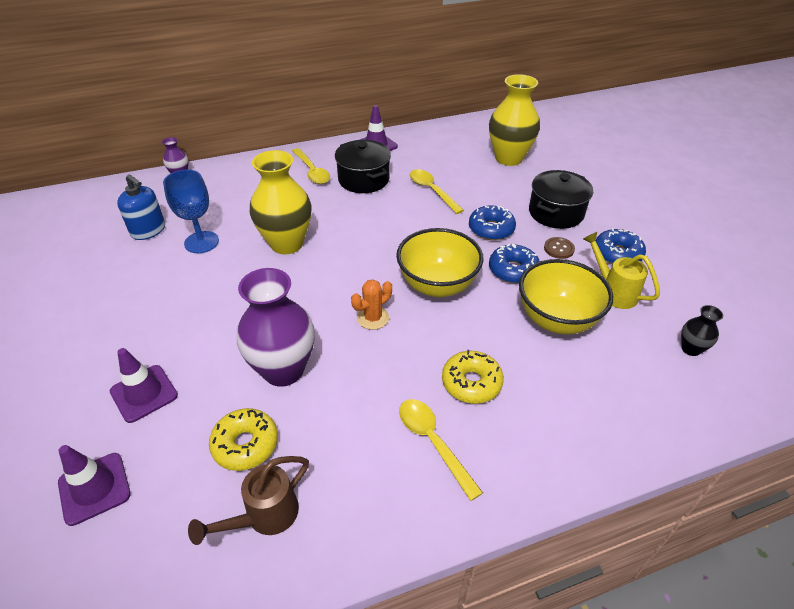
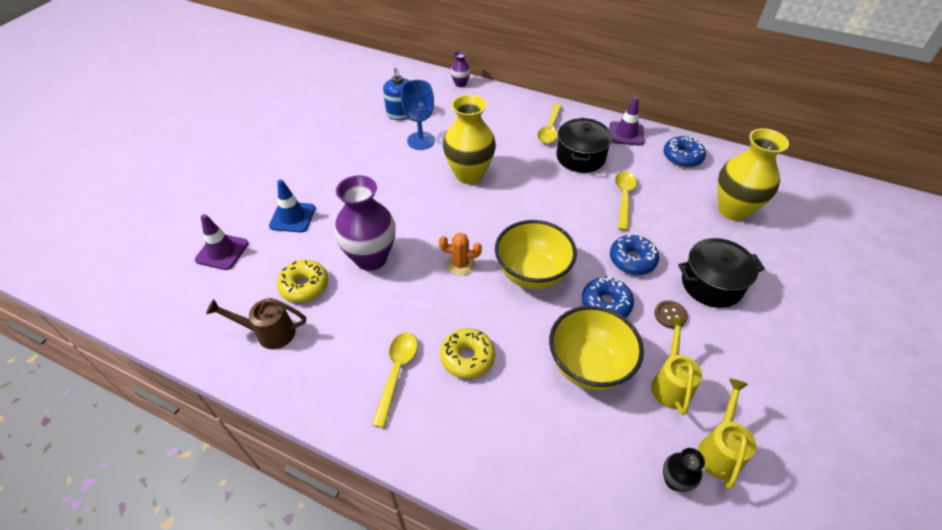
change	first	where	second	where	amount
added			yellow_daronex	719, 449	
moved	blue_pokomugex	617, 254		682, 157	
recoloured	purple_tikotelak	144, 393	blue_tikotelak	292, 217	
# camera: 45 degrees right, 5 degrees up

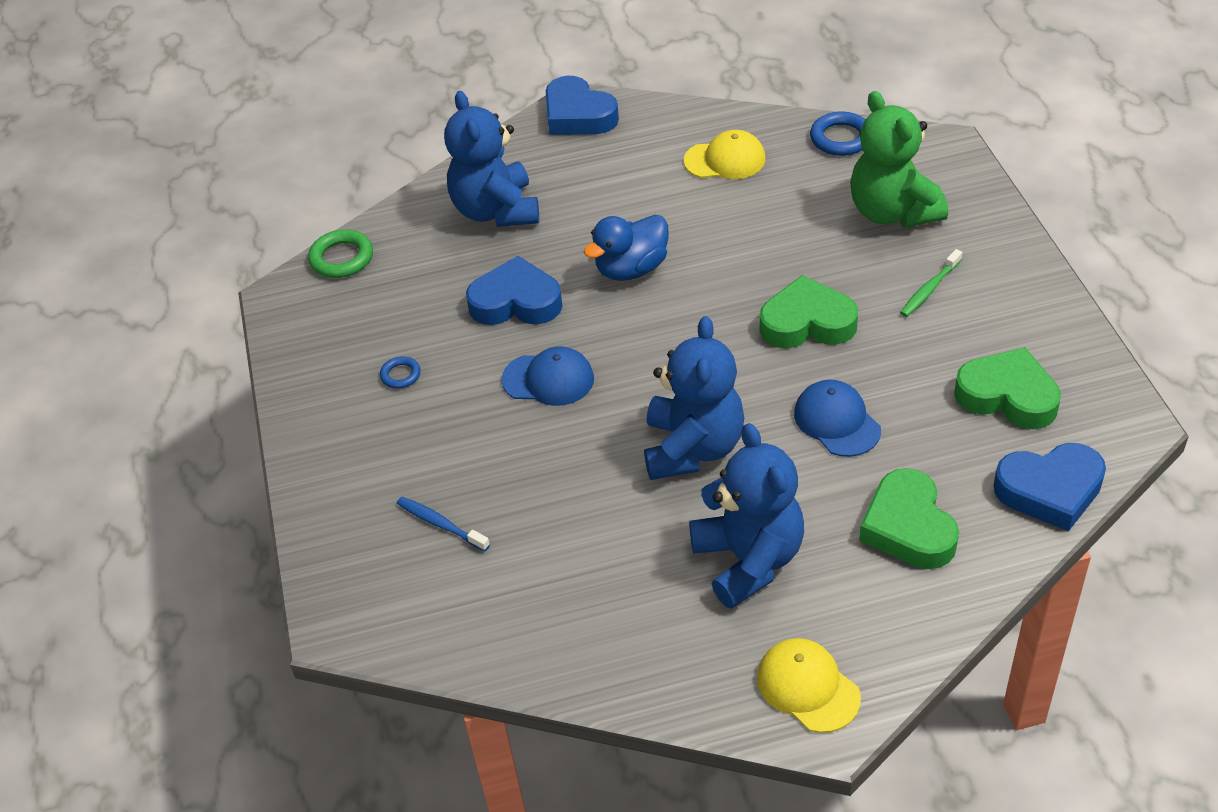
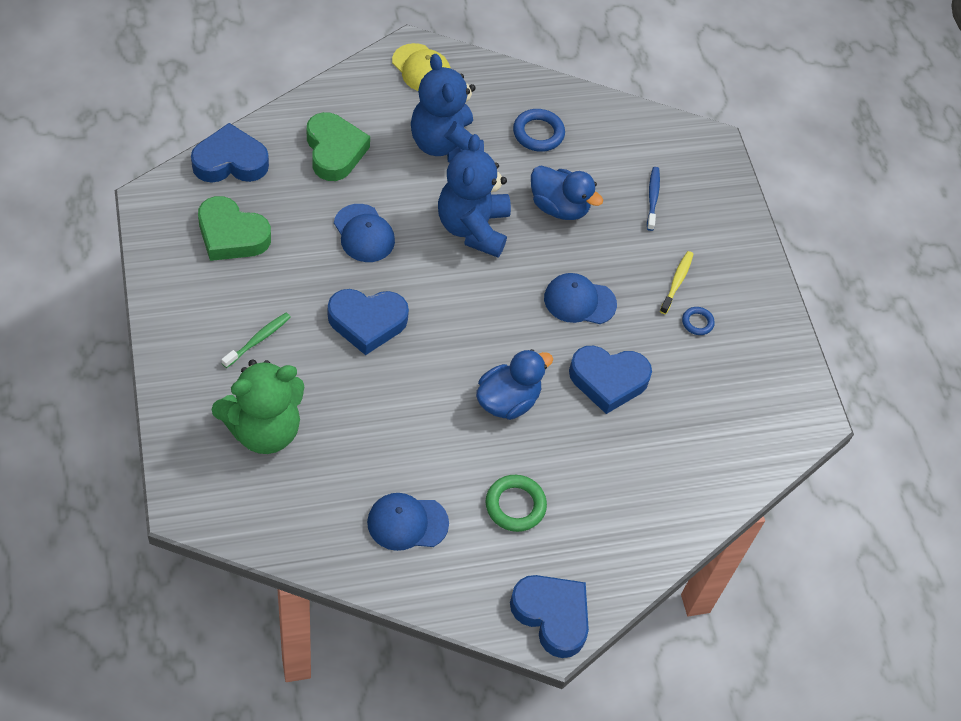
change	first	where	second	where	amount
removed	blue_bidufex	496, 211			
added			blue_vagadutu	559, 207	
added			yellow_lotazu	677, 282	
moved	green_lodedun	342, 258		515, 505	
moved	blue_lodedun	841, 138		538, 133	
recoloured	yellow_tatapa	725, 160	blue_tatapa	407, 523	
recoloured	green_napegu	807, 323	blue_napegu	367, 322	
turned	blue_lotazu	441, 524		652, 198	120 degrees counterclockwise
turned	green_bidufex	892, 212		264, 429	90 degrees clockwise
# camera: 170 degrees right, 10 degrees up

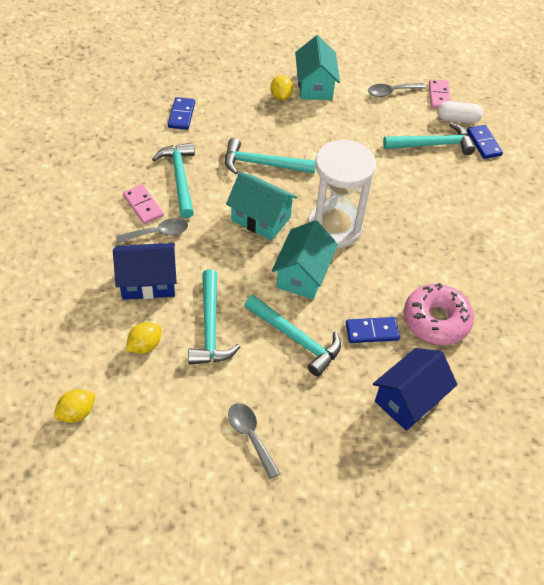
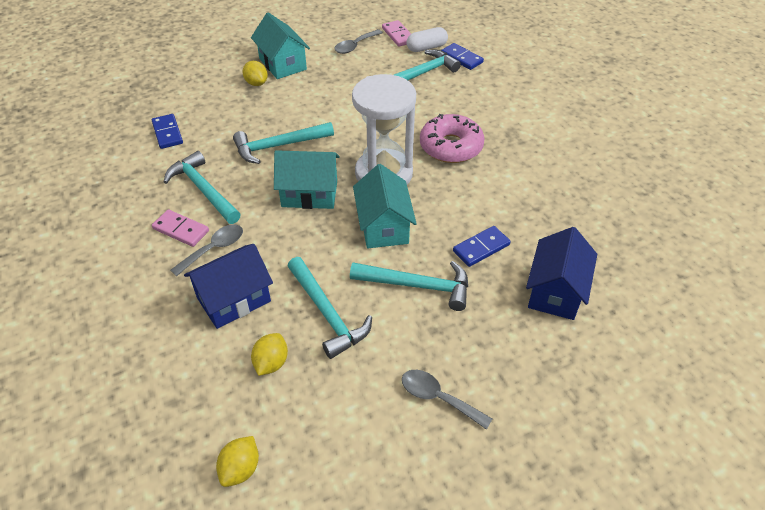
change	first	where	second	where	amount
moved	pink_pokomugex	436, 320		451, 146	
# camera: 25 degrees left, 5 degrees down

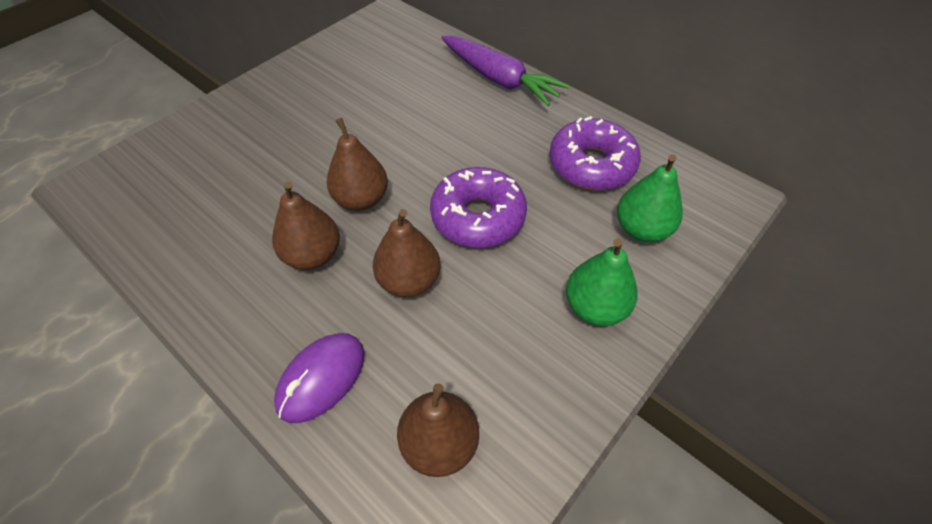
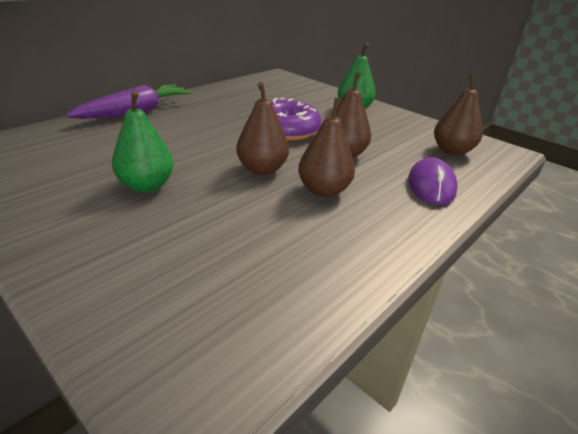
change	first	where	second	where	amount
removed	purple_pokomugex	591, 164			
moved	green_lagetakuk	641, 229		146, 185	
turned	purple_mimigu	321, 378		431, 185	60 degrees clockwise
# camera: 90 degrees left, 20 degrees down

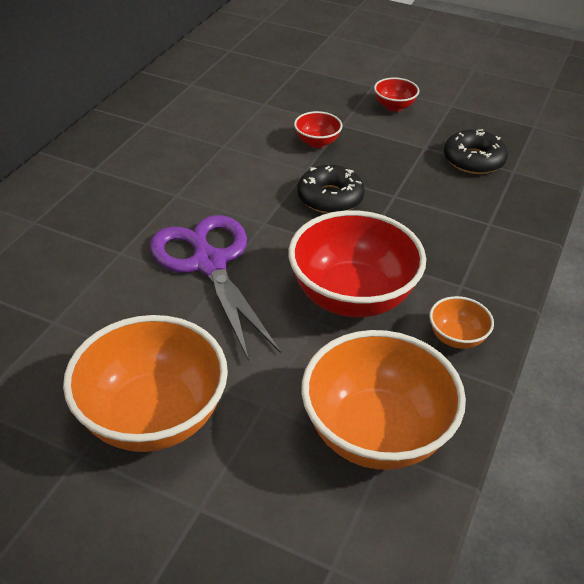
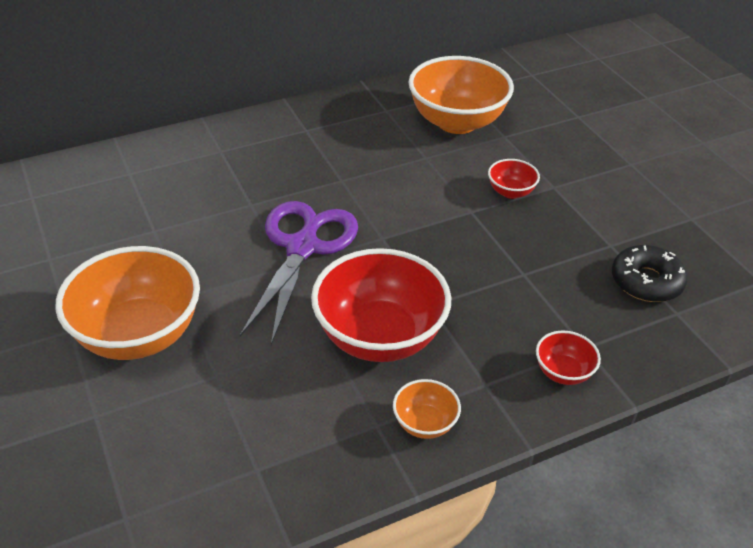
change	first	where	second	where	amount
removed	black_pokomugex	330, 198			
moved	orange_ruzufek	376, 432		457, 122	
moved	red_ruzufek	394, 106		563, 372	
# camera: 40 degrees right, 0 degrees up

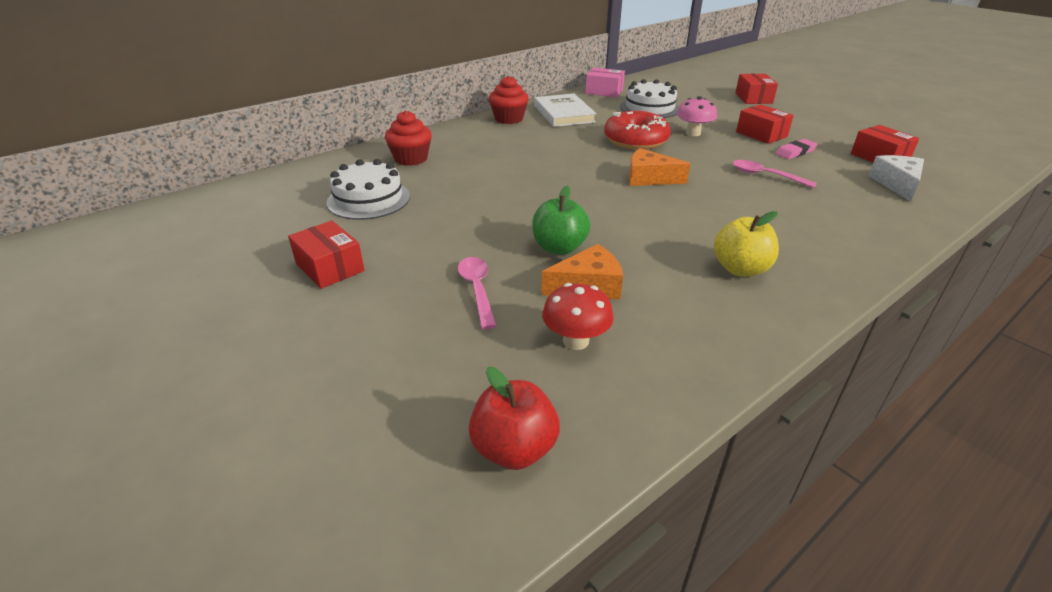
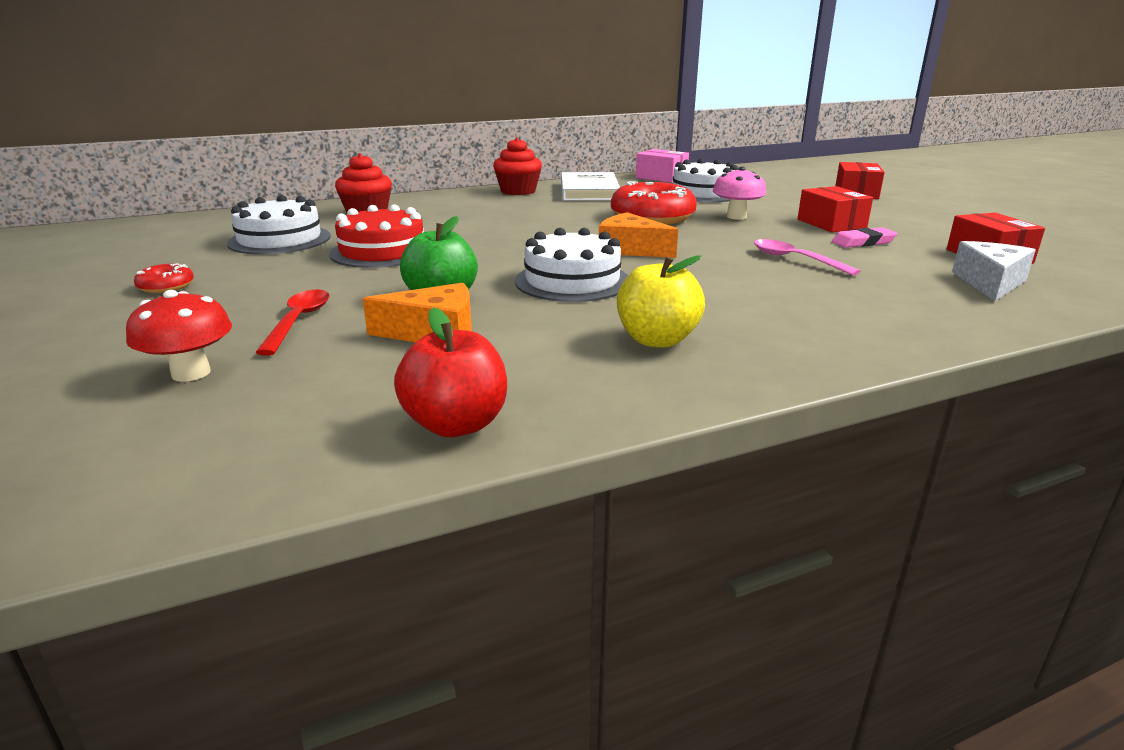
change	first	where	second	where	amount
added			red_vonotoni	382, 251	
added			white_vonotoni	572, 281	
moved	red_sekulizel	514, 449		456, 424	
moved	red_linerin	576, 341		191, 373	
replaced	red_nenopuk	330, 267	red_pokomugex	166, 287	
recoloured	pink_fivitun	477, 290	red_fivitun	298, 321	
# camera: 15 degrees right, 10 degrees down

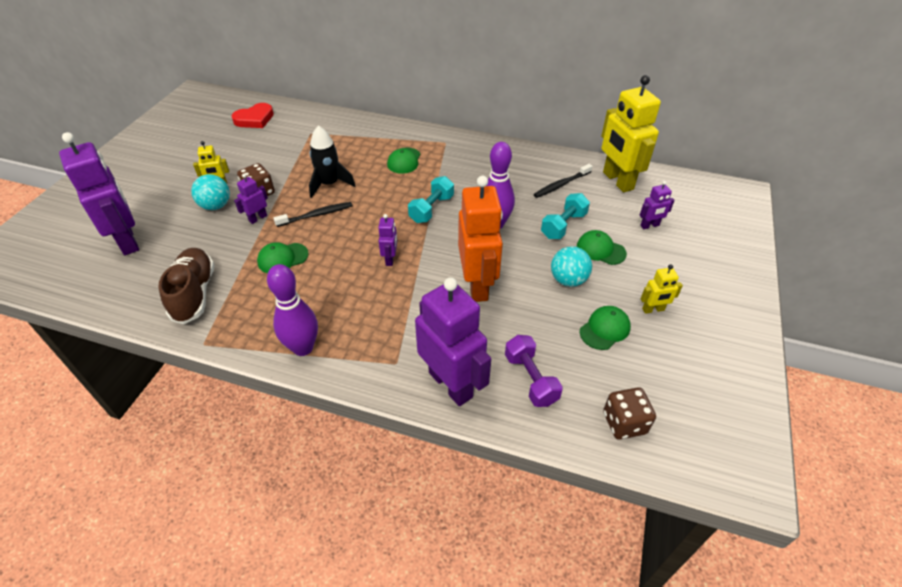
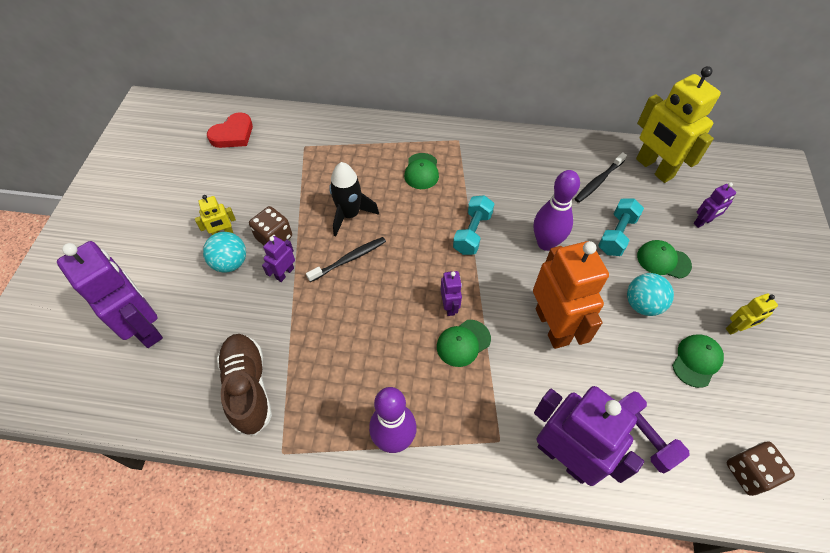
change	first	where	second	where	amount
moved	green_tatapa	282, 258		463, 343	
# camera: 10 degrees left, 10 degrees up

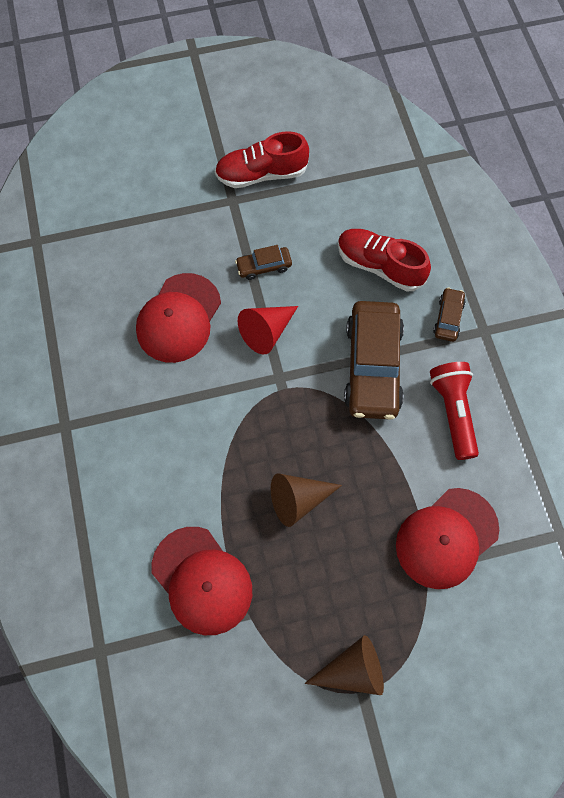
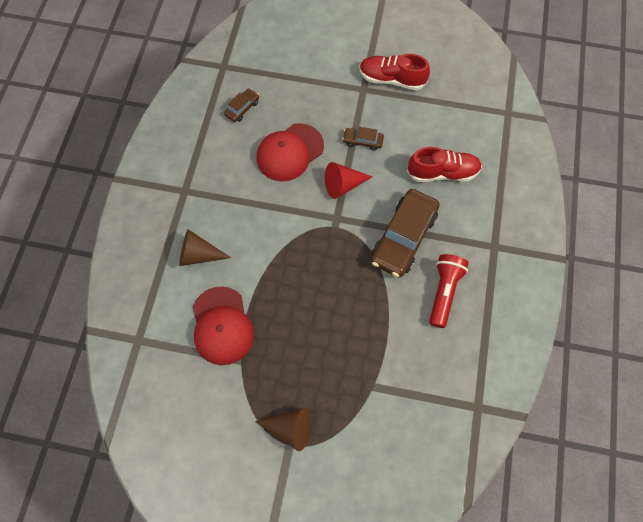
change	first	where	second	where	amount
removed	red_tatapa	446, 538			
moved	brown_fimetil	298, 500		198, 255	
moved	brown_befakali	448, 318		242, 108	
turned	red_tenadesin	380, 266		442, 173	120 degrees clockwise
# camera: 25 degrees right, 0 degrees up

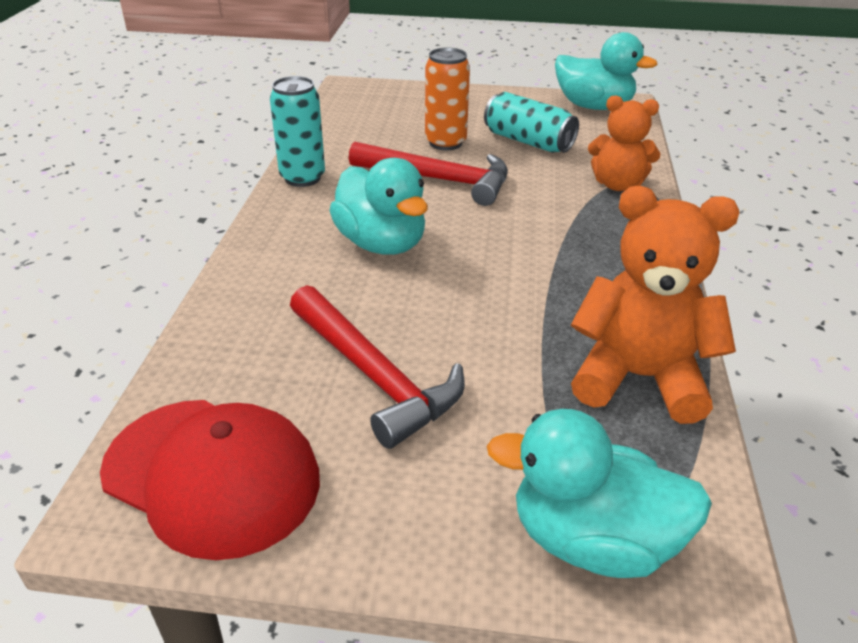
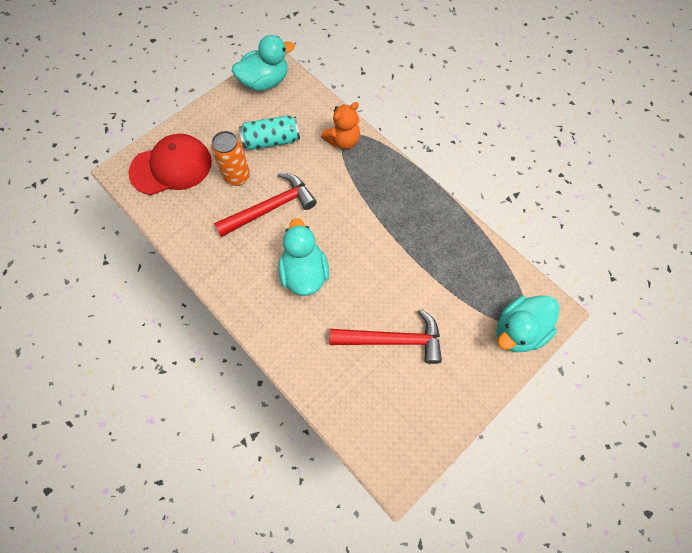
change	first	where	second	where	amount
removed	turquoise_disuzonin	302, 178			
removed	orange_bidufex	638, 377			
moved	red_tatapa	212, 475		171, 167	
turned	turquoise_vagadutu	381, 244		304, 273	105 degrees counterclockwise
# camera: 50 degrees left, 30 degrees up

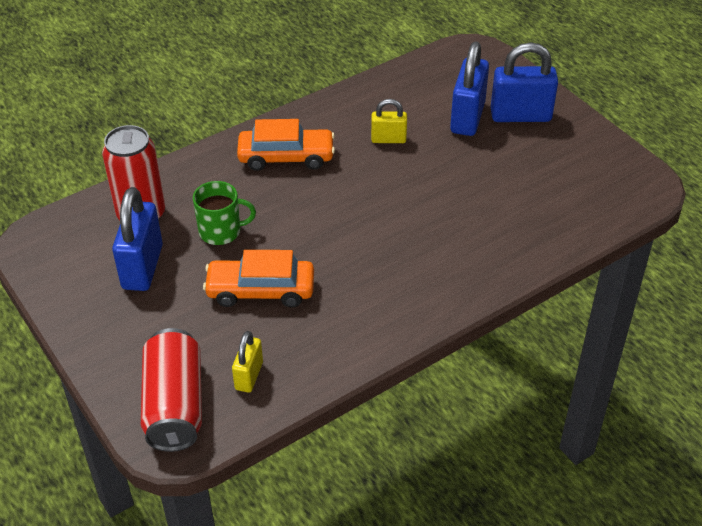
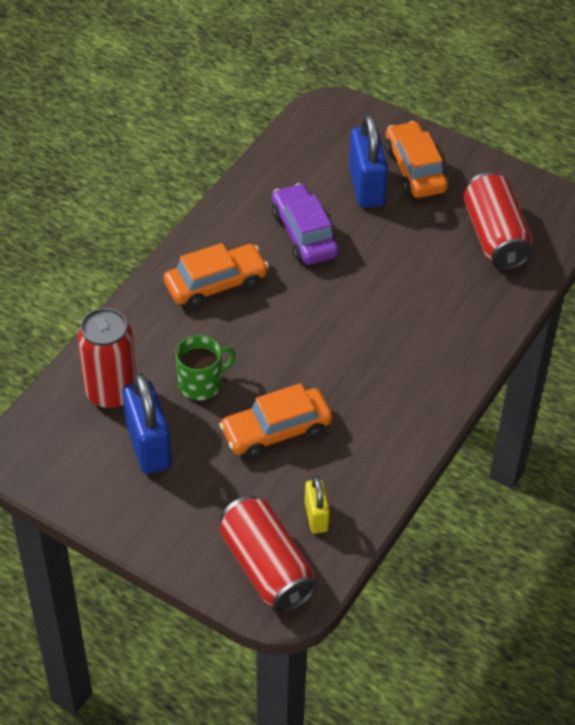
change	first	where	second	where	amount
added			red_disuzonin	495, 236	
replaced	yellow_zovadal	388, 139	purple_befakali	304, 233	
replaced	blue_zovadal	520, 115	orange_befakali	415, 169	
# camera: 25 degrees left, 5 degrees up

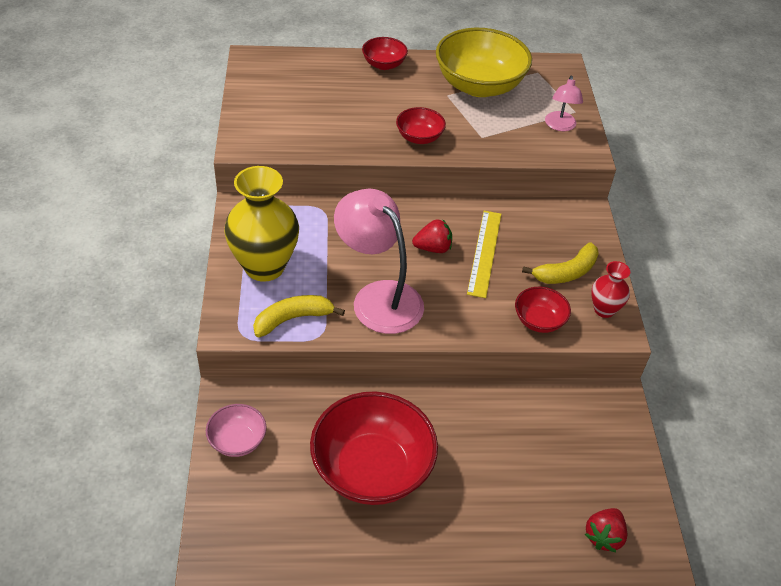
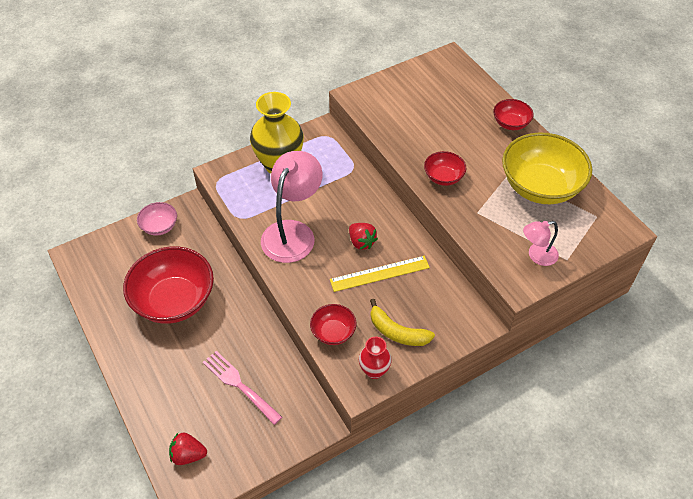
change	first	where	second	where	amount
removed	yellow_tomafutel	293, 319			
added			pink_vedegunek	239, 385	
# camera: 65 degrees right, 5 degrees up

